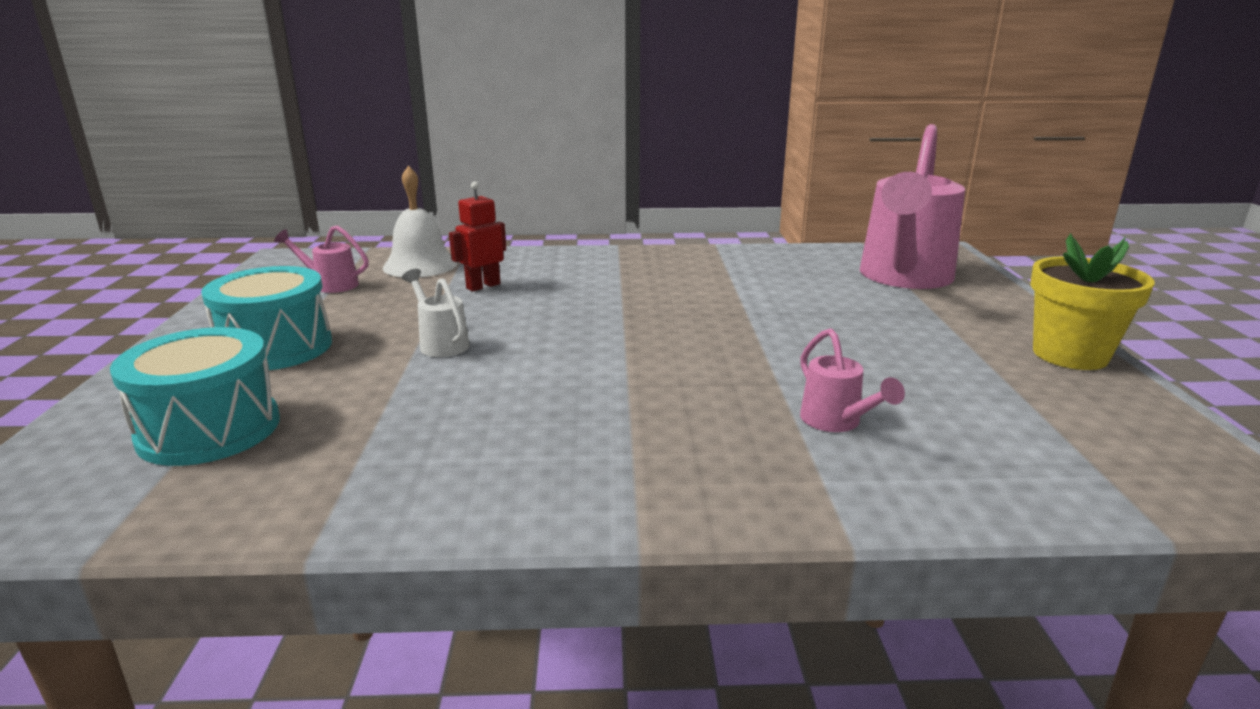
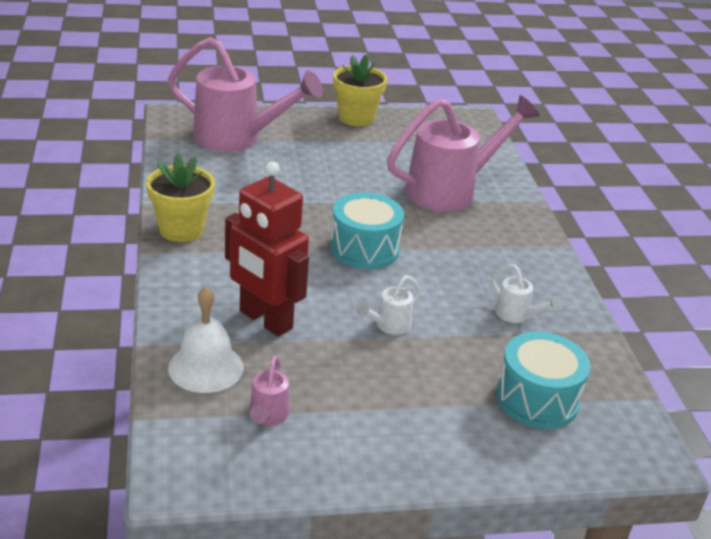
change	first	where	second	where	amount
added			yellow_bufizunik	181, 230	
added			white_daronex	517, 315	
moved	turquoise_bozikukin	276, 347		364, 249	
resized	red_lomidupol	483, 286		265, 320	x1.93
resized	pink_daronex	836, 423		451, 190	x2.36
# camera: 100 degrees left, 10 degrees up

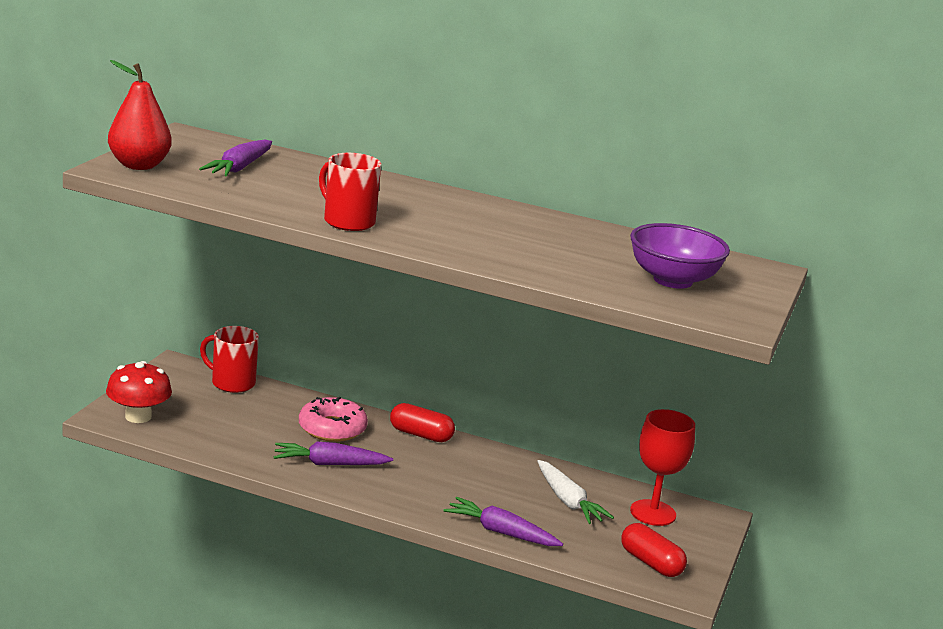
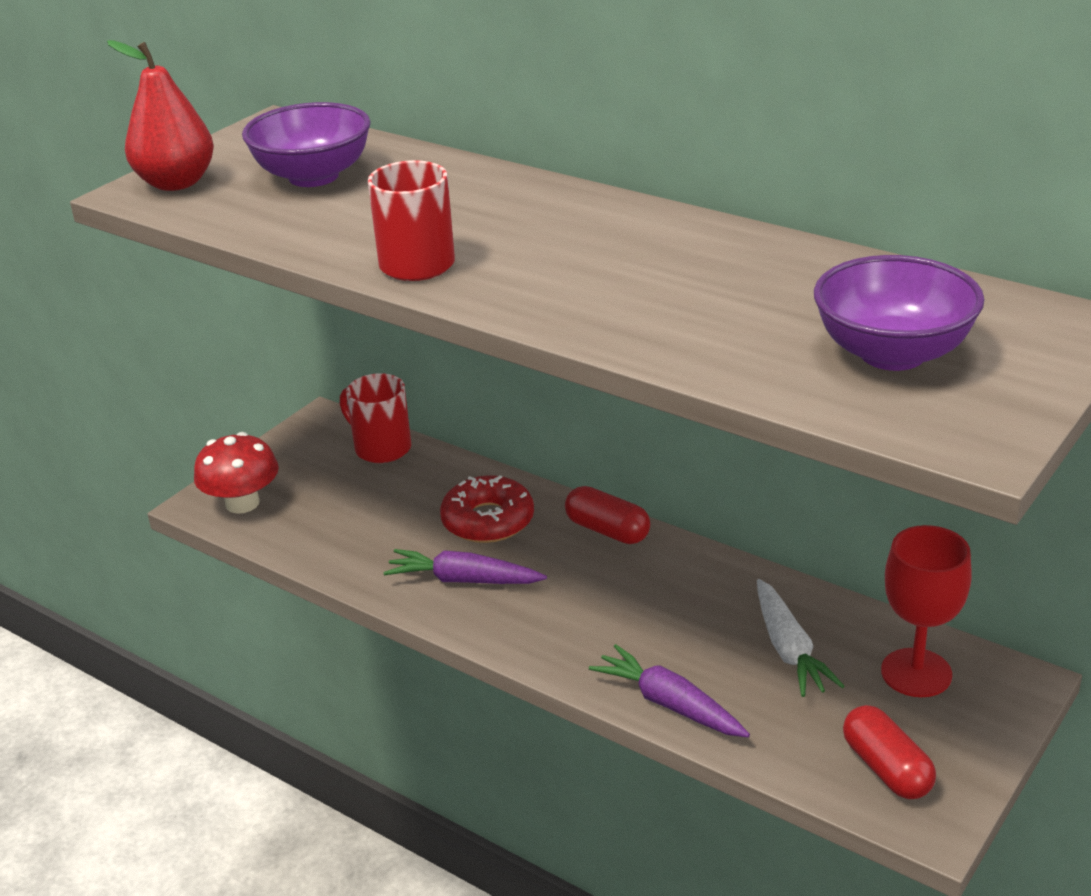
change	first	where	second	where	amount
replaced	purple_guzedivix	239, 168	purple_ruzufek	313, 176	
recoloured	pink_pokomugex	332, 428	red_pokomugex	488, 520	
# camera: 20 degrees right, 10 degrees up

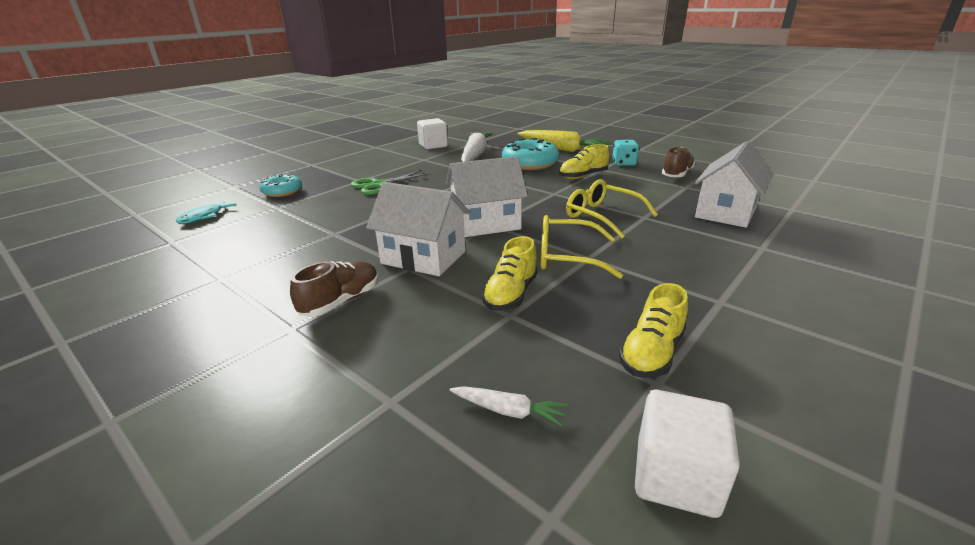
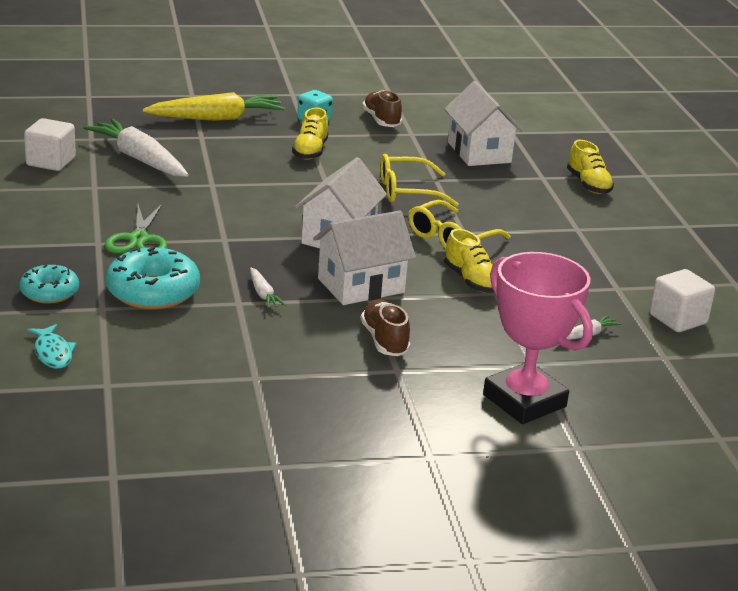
change	first	where	second	where	amount
added			white_guzedivix	263, 294	
added			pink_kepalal	524, 401	
moved	turquoise_pokomugex	530, 164		153, 291	
moved	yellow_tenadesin	651, 353		588, 184	
# camera: 55 degrees left, 0 degrees up

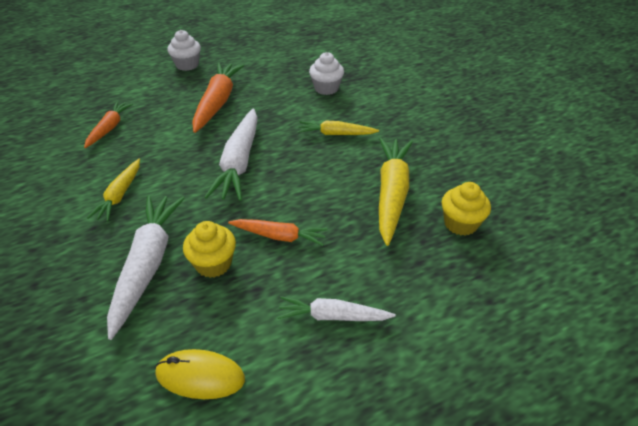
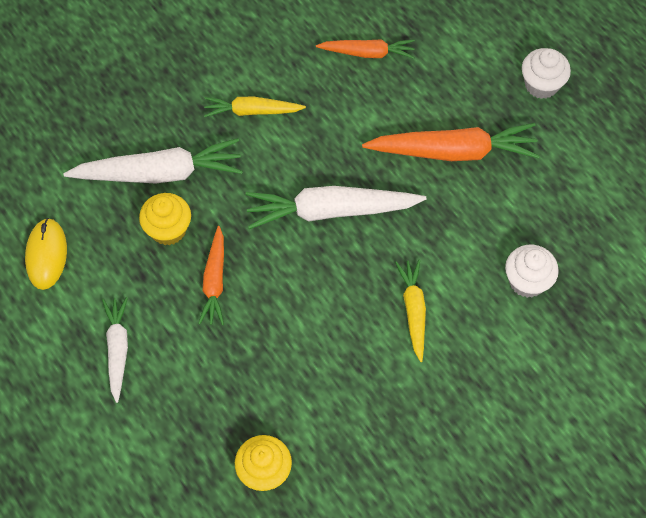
change	first	where	second	where	amount
removed	yellow_guzedivix	391, 193			
# camera: 80 degrees right, 20 degrees up

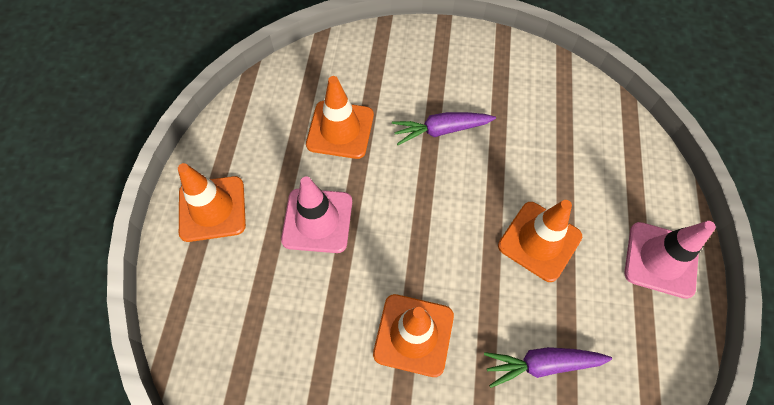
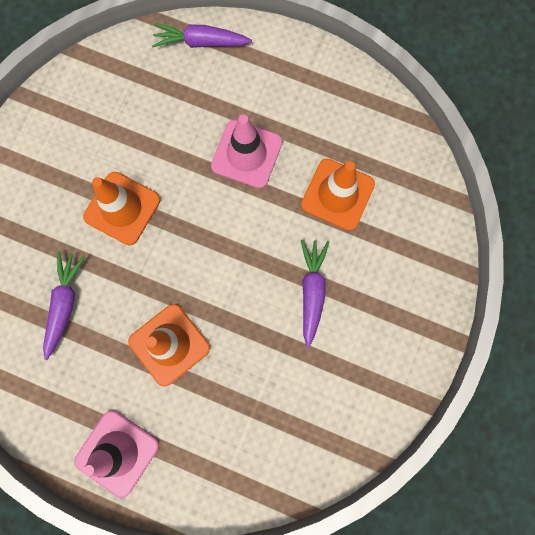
change	first	where	second	where	amount
removed	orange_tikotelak	212, 209			
added			purple_guzedivix	201, 42	
# camera: 105 degrees right, 15 degrees up

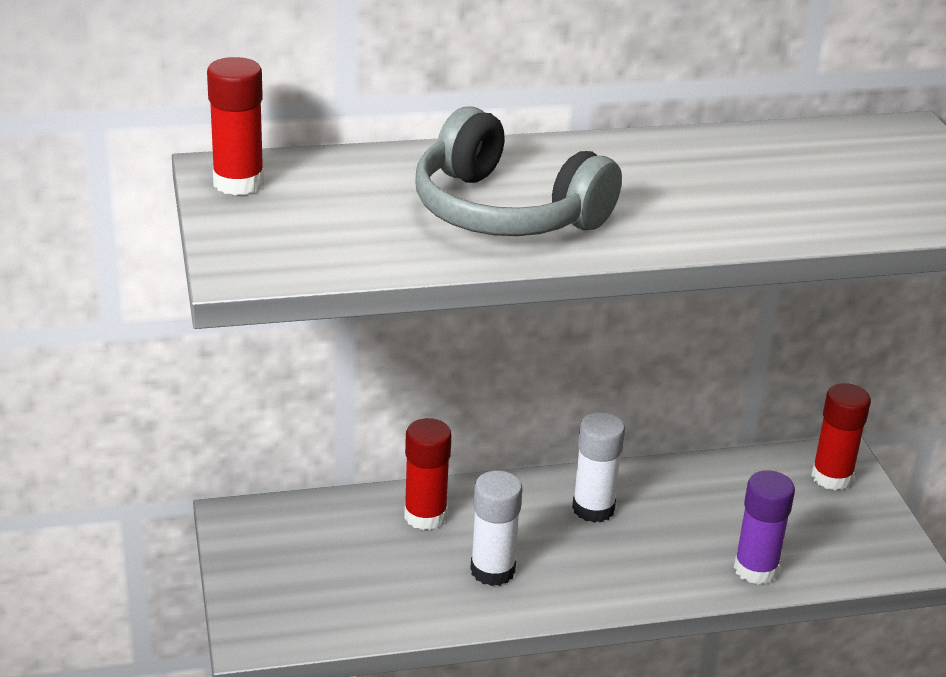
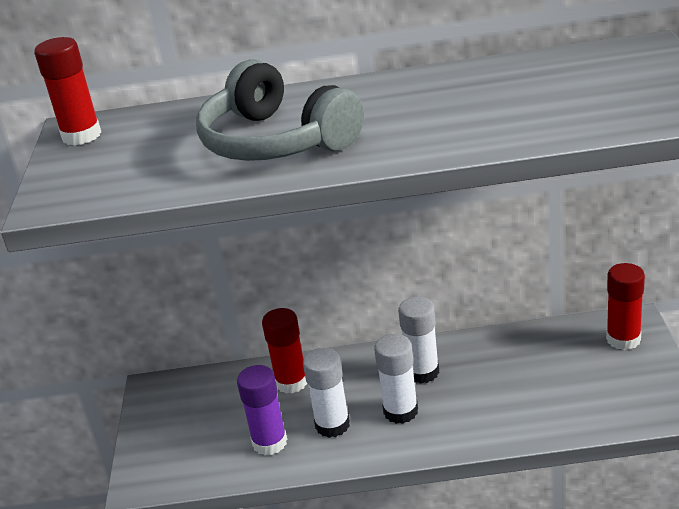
change	first	where	second	where	amount
added			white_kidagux	400, 411	
moved	purple_kidagux	755, 569		269, 442	
# camera: 15 degrees right, 0 degrees up

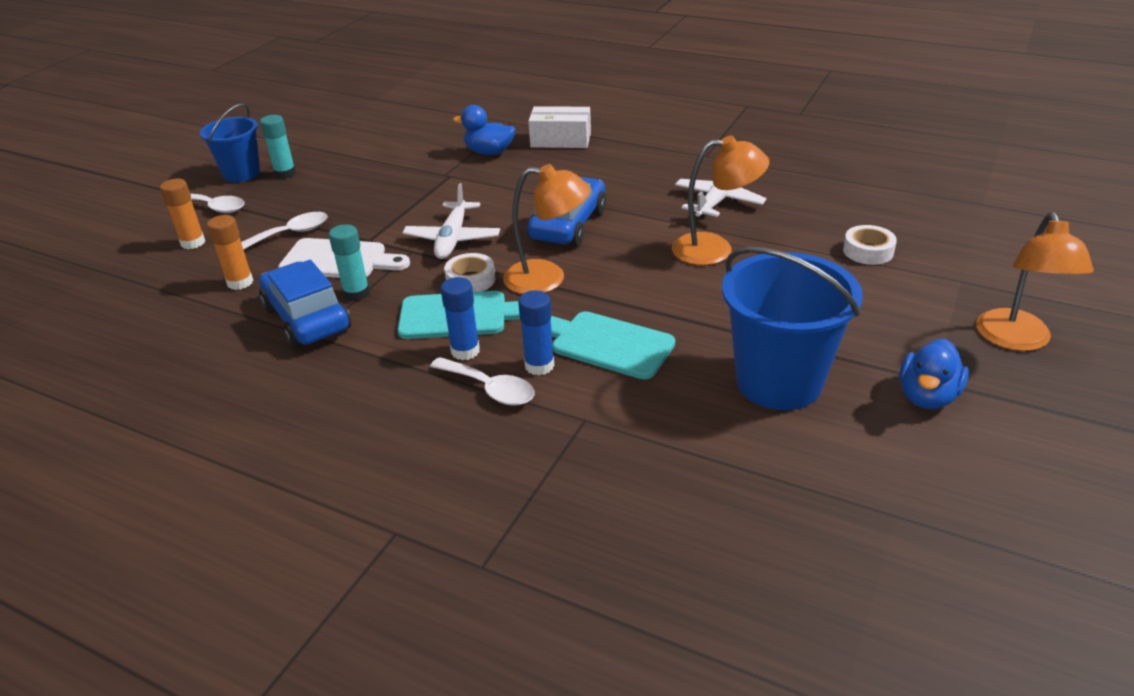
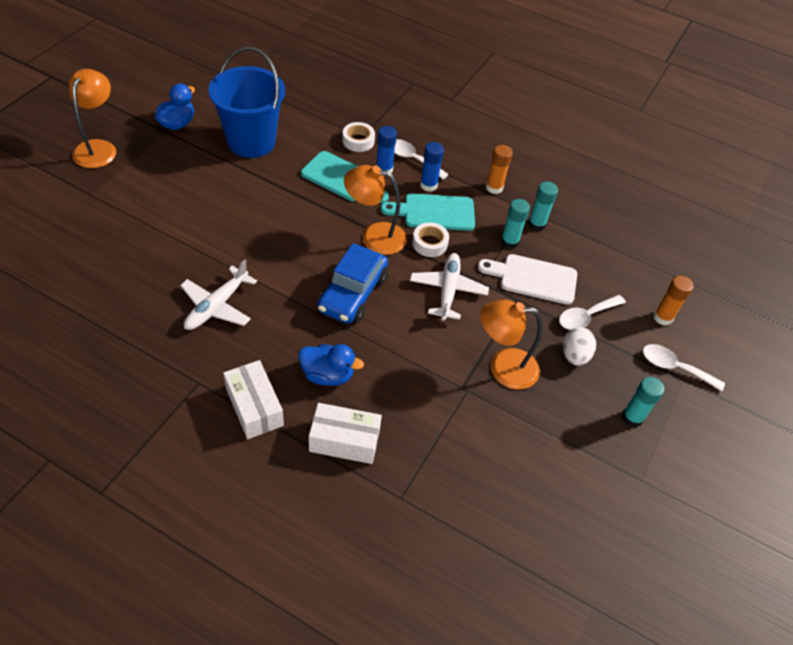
change	first	where	second	where	amount
removed	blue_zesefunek	242, 173			
added			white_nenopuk	254, 407	
added			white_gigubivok	574, 355	
moved	orange_kidagux	240, 282		494, 188	
moved	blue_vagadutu	489, 152		327, 375	
moved	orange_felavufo	715, 249		503, 368	
moved	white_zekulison	868, 251		358, 141	
replaced	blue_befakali	307, 318	turquoise_kidagux	536, 224	
# camera: 175 degrees right, 15 degrees up

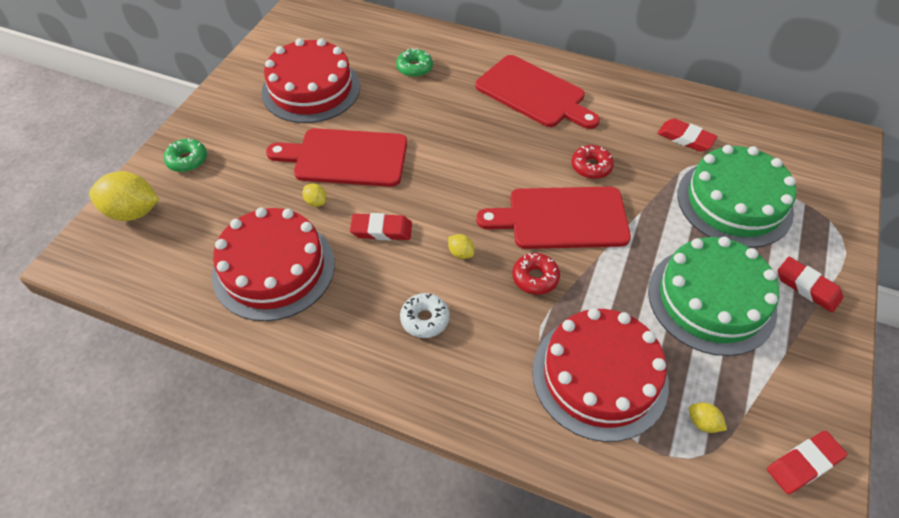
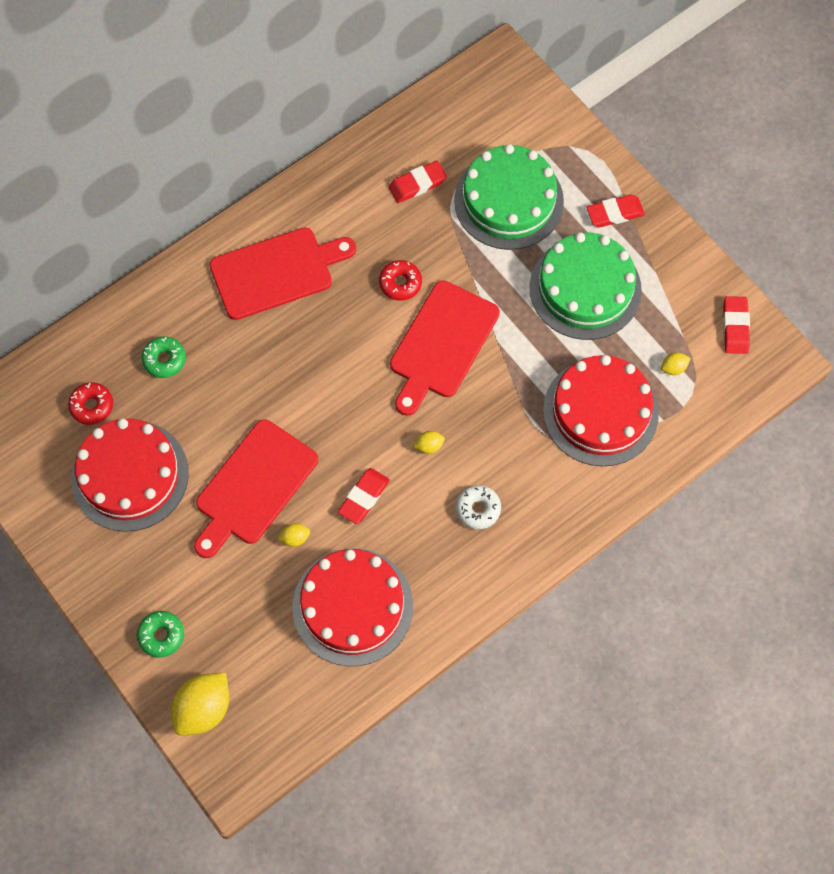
change	first	where	second	where	amount
moved	red_pokomugex	535, 278		92, 406	
# camera: 60 degrees left, 15 degrees up

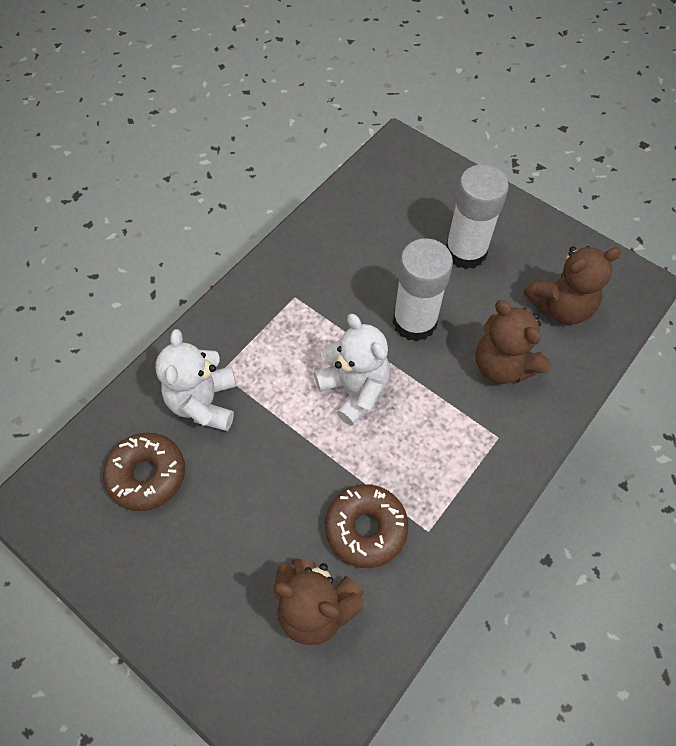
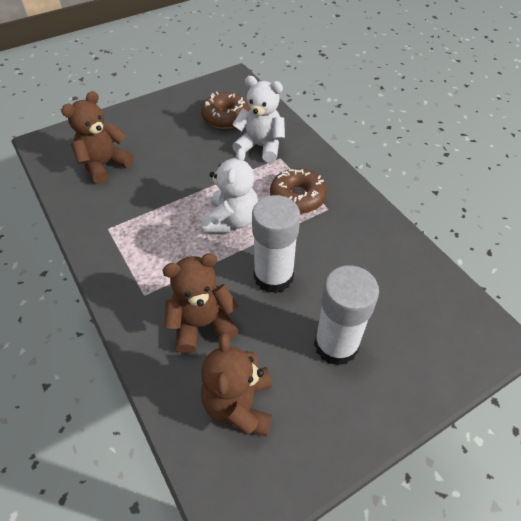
change	first	where	second	where	amount
moved	brown_pokomugex	365, 528		297, 197	
turned	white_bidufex	354, 389		231, 220	60 degrees counterclockwise
# camera: 110 degrees right, 10 degrees down

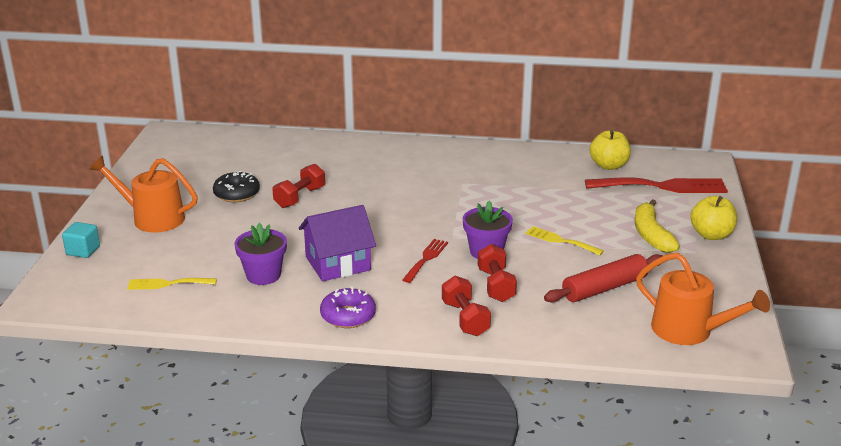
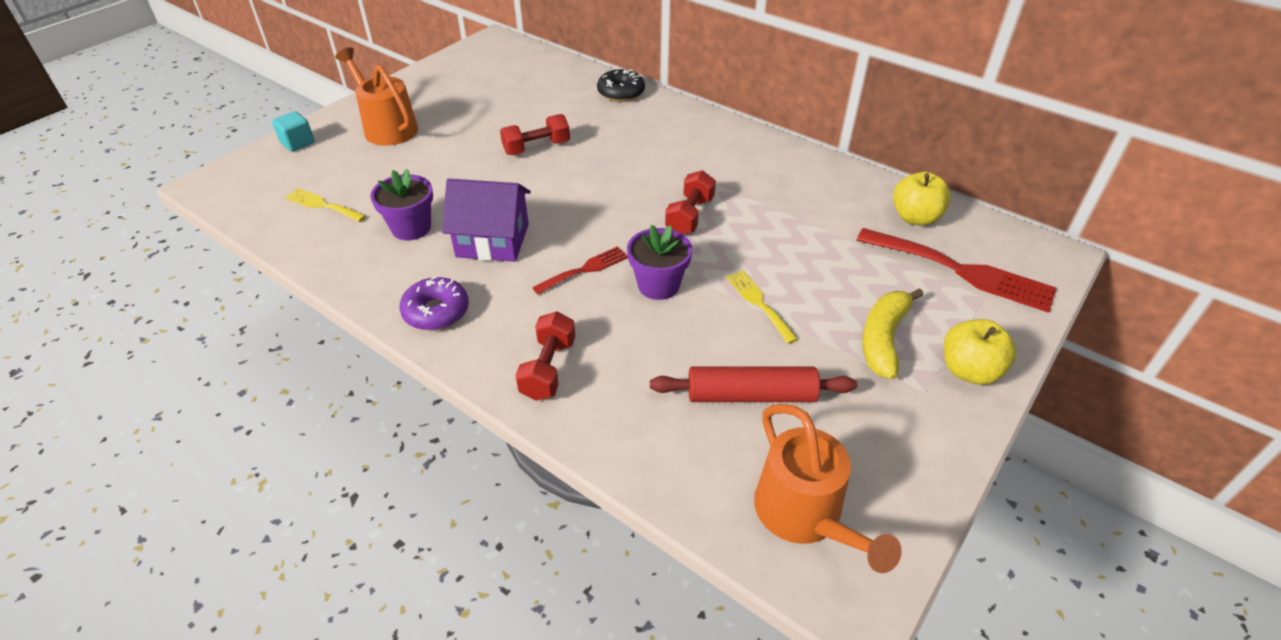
change	first	where	second	where	amount
moved	black_pokomugex	237, 194		621, 93	
moved	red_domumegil	496, 285		690, 216	
# camera: 30 degrees right, 15 degrees up

